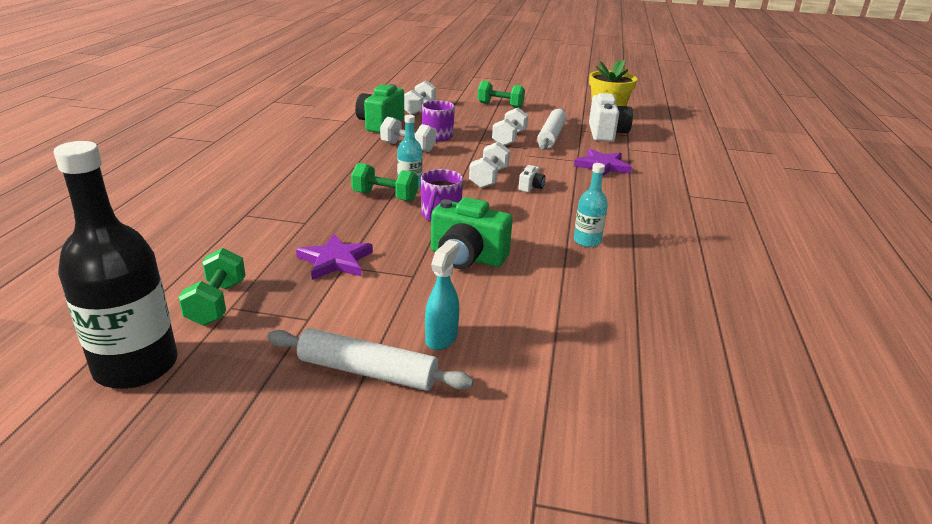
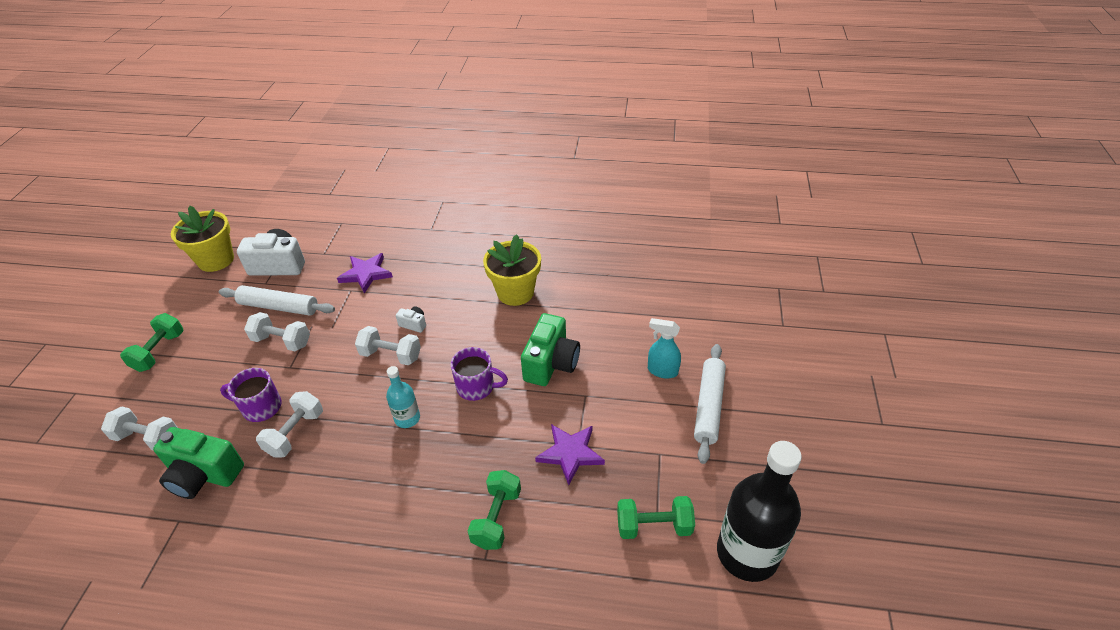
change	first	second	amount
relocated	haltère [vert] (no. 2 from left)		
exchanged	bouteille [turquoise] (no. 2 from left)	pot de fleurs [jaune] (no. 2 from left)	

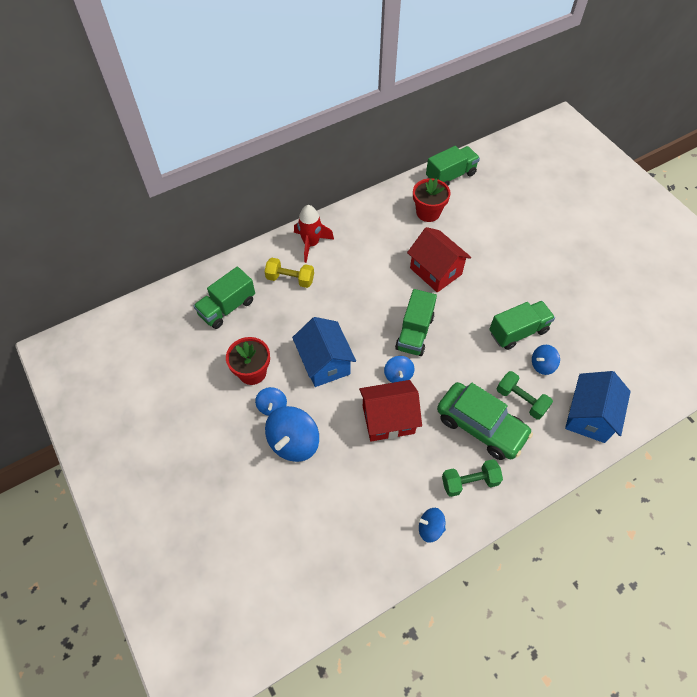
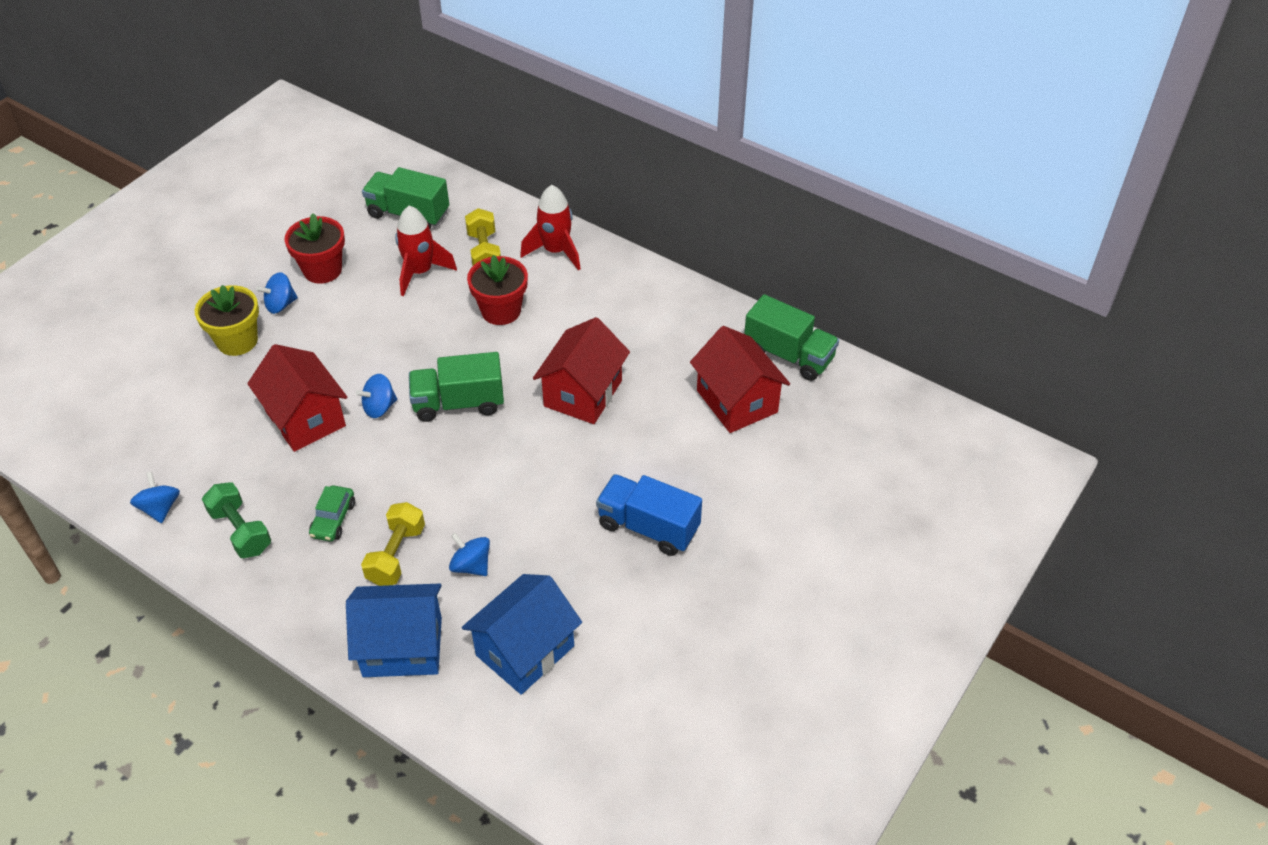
change	first	second	amount
exchanged	toupie [bleu] (no. 2 from left)	pot de fleurs [jaune]	
size	voiture [vert]		x0.46
colour	haltère [vert] (no. 2 from left)	haltère [jaune] (no. 1 from left)	
appeared		fusée [rouge] (no. 1 from left)	
relocated	maison [bleu] (no. 1 from left in the first image)	maison [bleu] (no. 2 from left)	
relocated	pot de fleurs [rouge] (no. 2 from left)		
appeared		camion [bleu]	
appeared		maison [rouge] (no. 3 from left)	
missing	camion [vert] (no. 4 from left)		

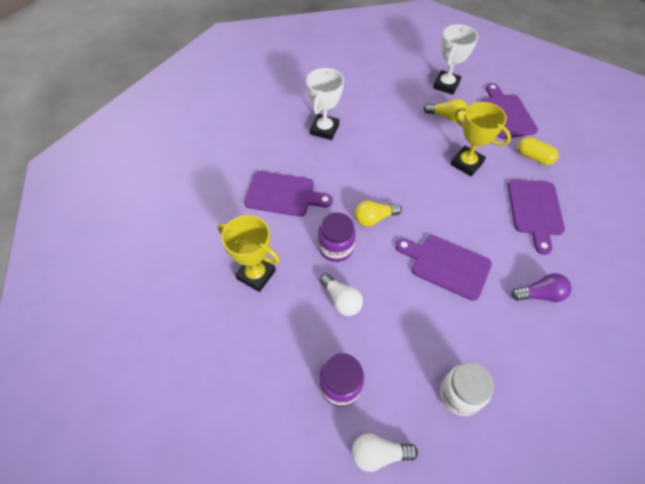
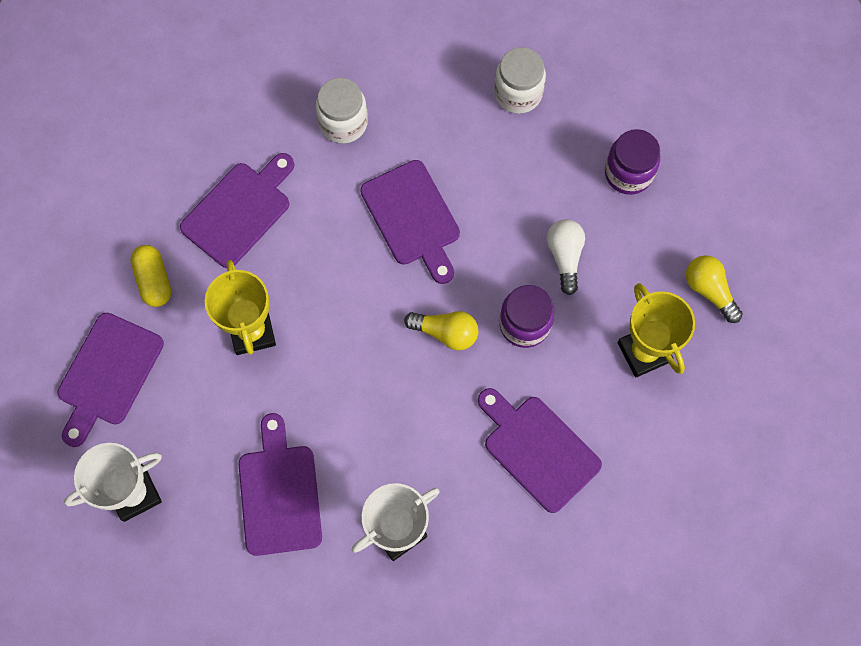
change	first	second	amount
appeared		planche à découper [violet] (no. 3 from left)	
exchanged	ampoule [violet]	bocal [blanc] (no. 1 from left)	
relocated	ampoule [jaune] (no. 2 from left)		
missing	ampoule [blanc] (no. 2 from left)		

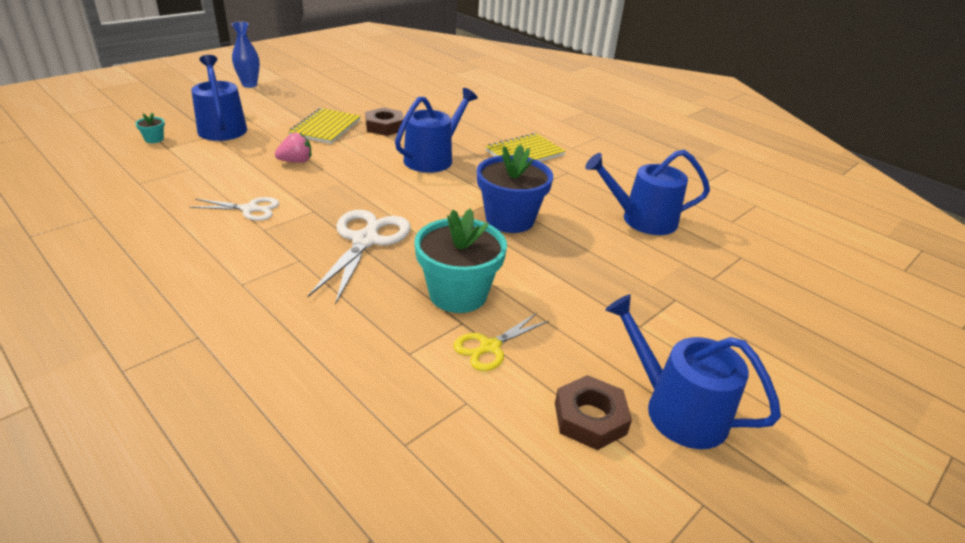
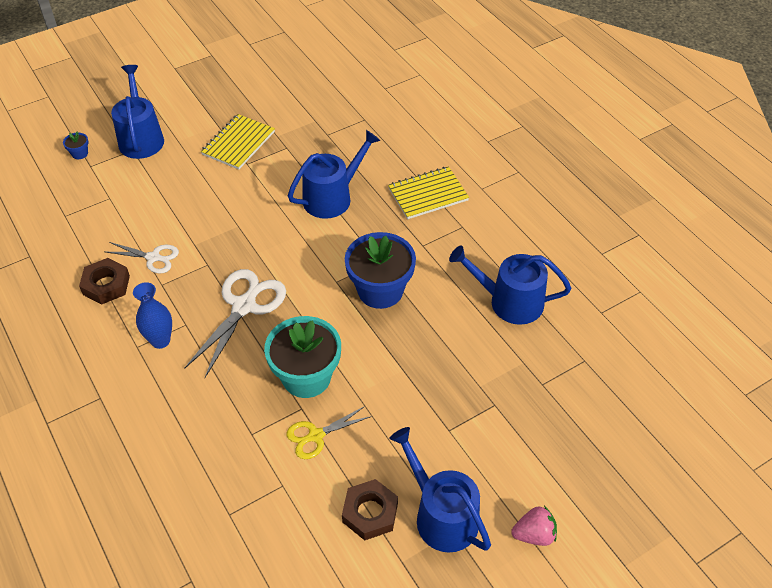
change	first	second	amount
colour	pot de fleurs [turquoise] (no. 1 from left)	pot de fleurs [bleu] (no. 1 from left)	
relocated	écrou [marron] (no. 1 from left)		
relocated	vase [bleu]		
relocated	fraise [rose]		

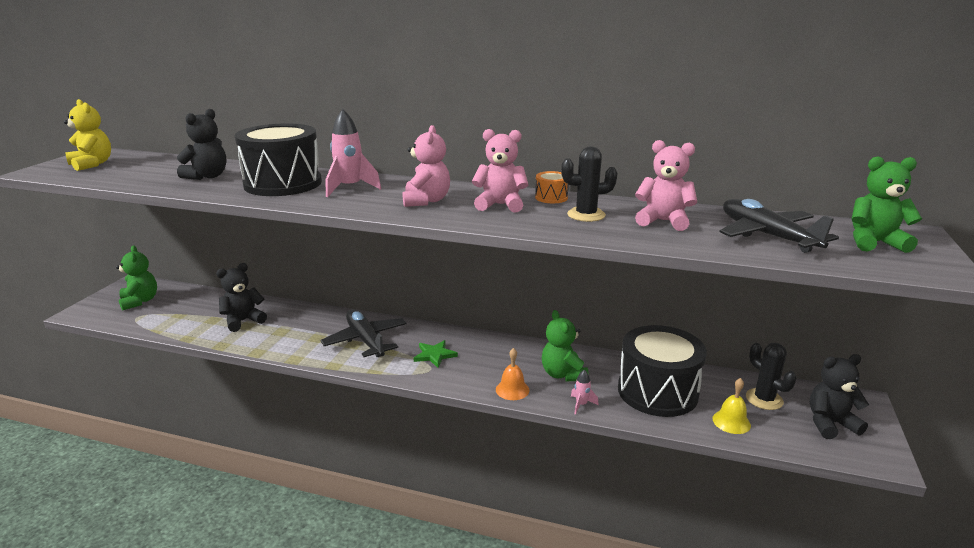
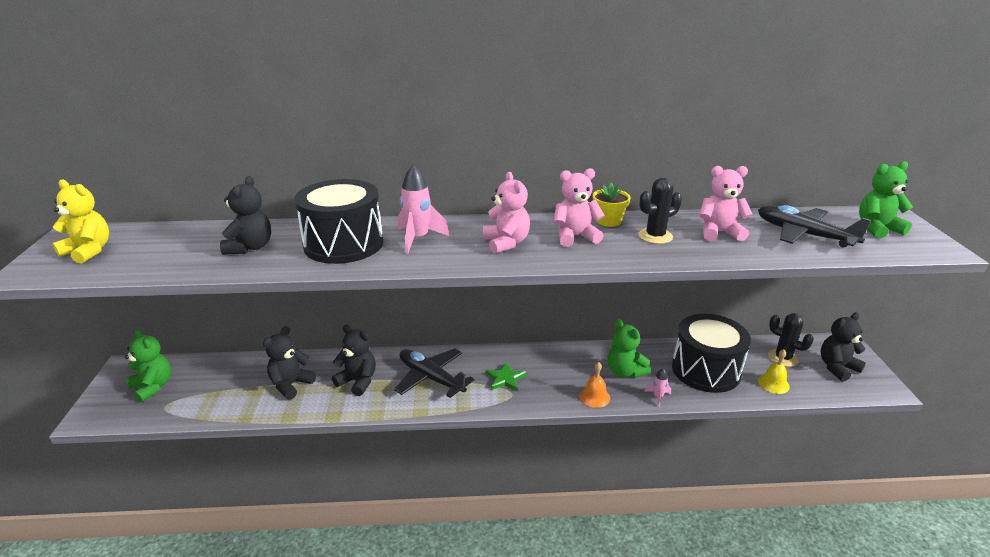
change	first	second	amount
appeared		ours en peluche [noir] (no. 3 from left)	
exchanged	tambour [orange]	pot de fleurs [jaune]	

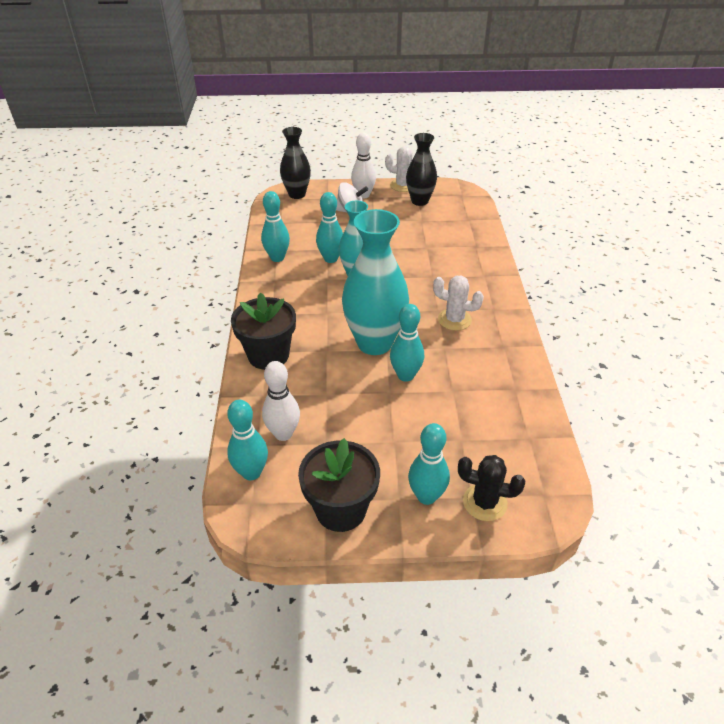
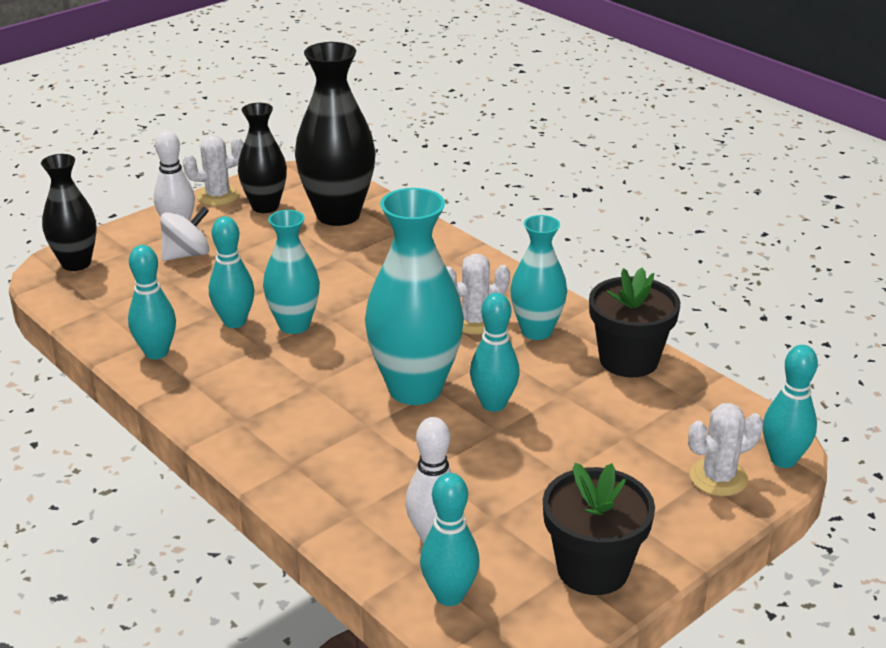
change	first	second	amount
appeared		vase [noir] (no. 3 from left)	
appeared		vase [turquoise] (no. 3 from left)	
relocated	pot de fleurs [noir] (no. 1 from left in the first image)	pot de fleurs [noir] (no. 2 from left)	
colour	cactus [noir]	cactus [blanc] (no. 3 from left)	
relocated	quille [turquoise] (no. 5 from left)		

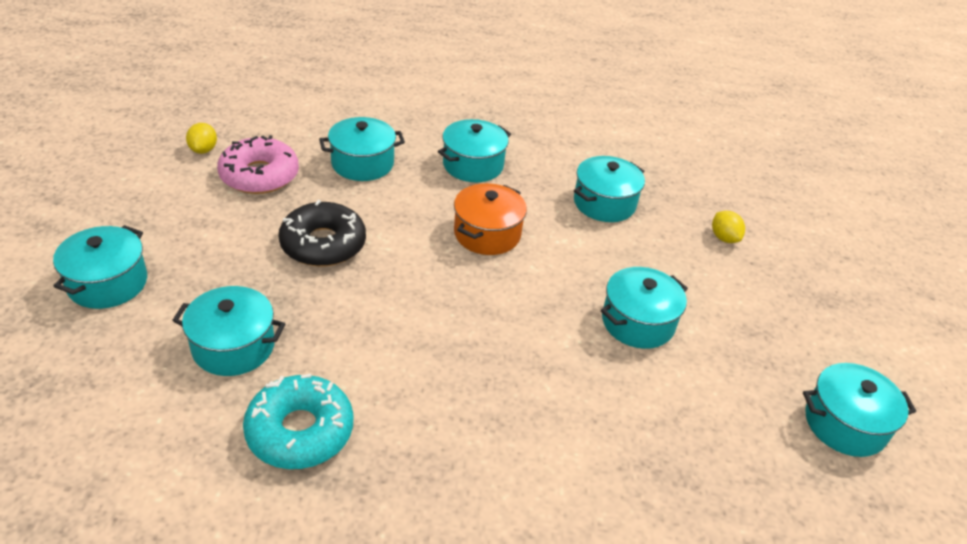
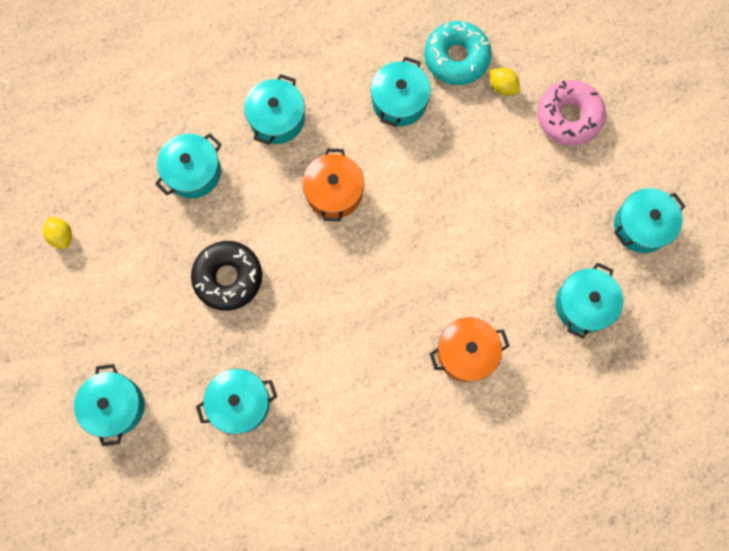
change	first	second	amount
relocated	beignet [turquoise]		
appeared		marmite [orange] (no. 2 from left)	
relocated	beignet [rose]		
relocated	marmite [turquoise] (no. 6 from left)		

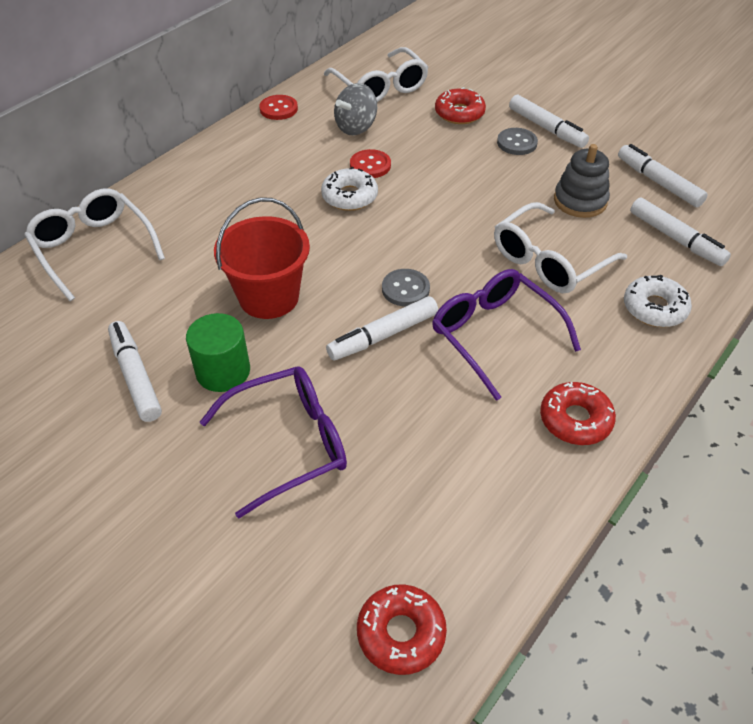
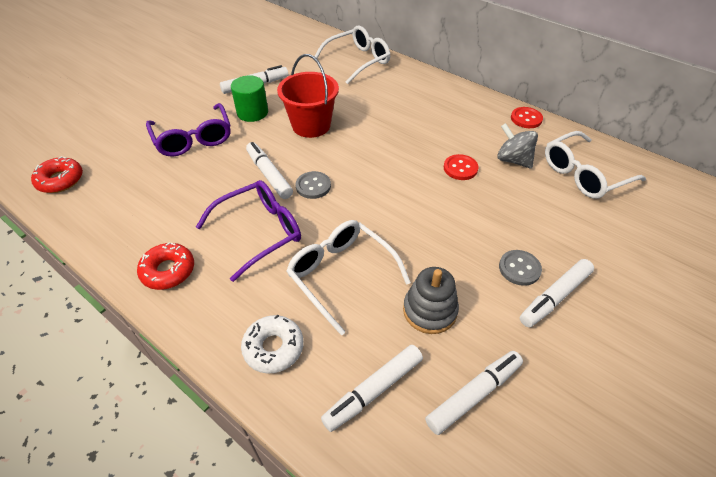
change	first	second	amount
missing	beignet [blanc] (no. 1 from left)		
missing	beignet [rouge] (no. 2 from left)		

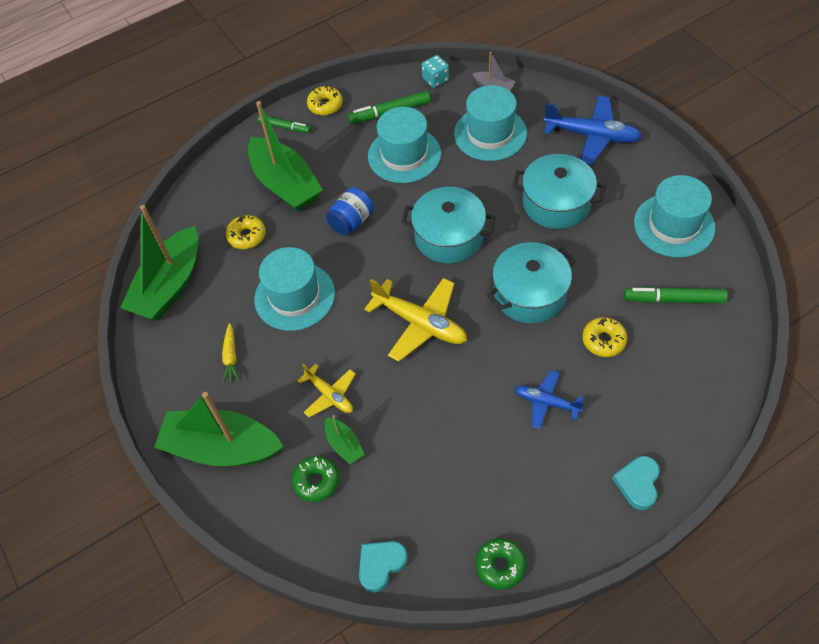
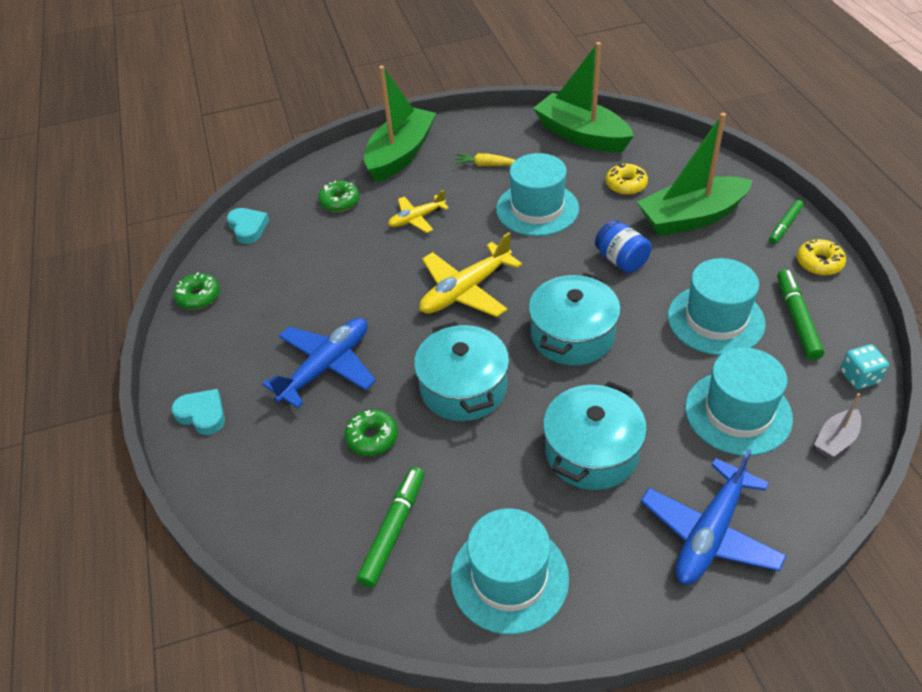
change	first	second	amount
size	avion [bleu] (no. 1 from left)		x1.69
colour	beignet [jaune] (no. 3 from left)	beignet [vert] (no. 3 from left)	
missing	bateau [vert] (no. 4 from left)		

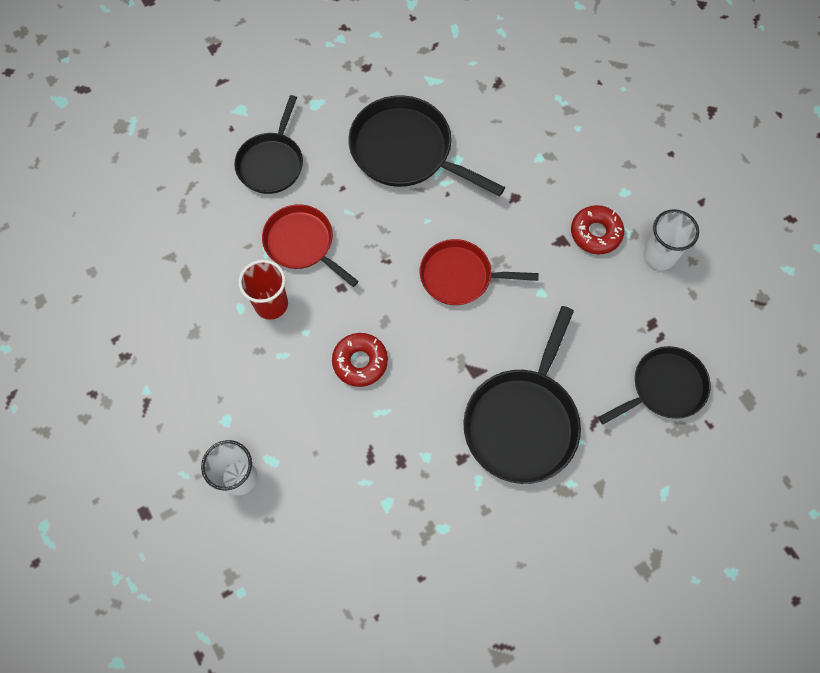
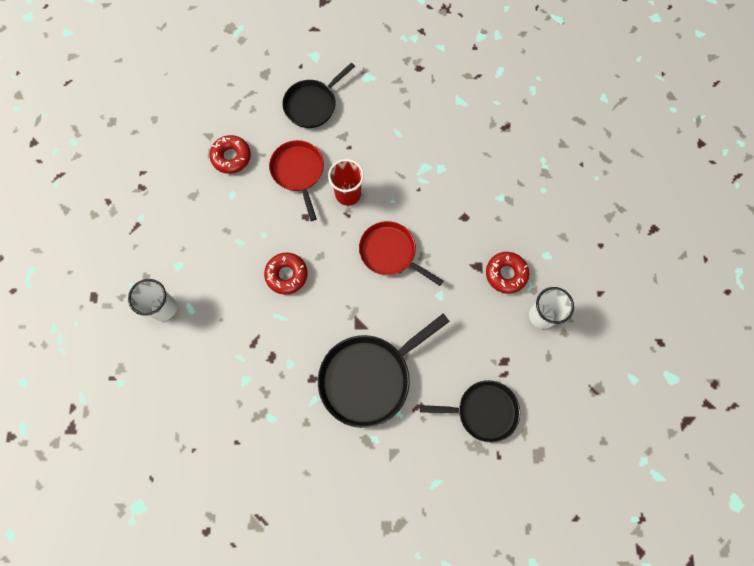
change	first	second	amount
appeared		beignet [rouge] (no. 1 from left)	
relocated	gobelet [rouge]		
missing	poêle [noir] (no. 2 from left)		

